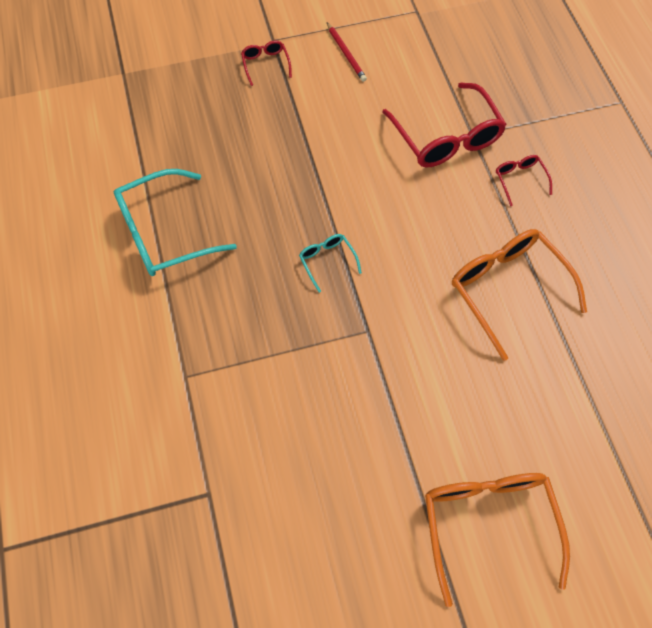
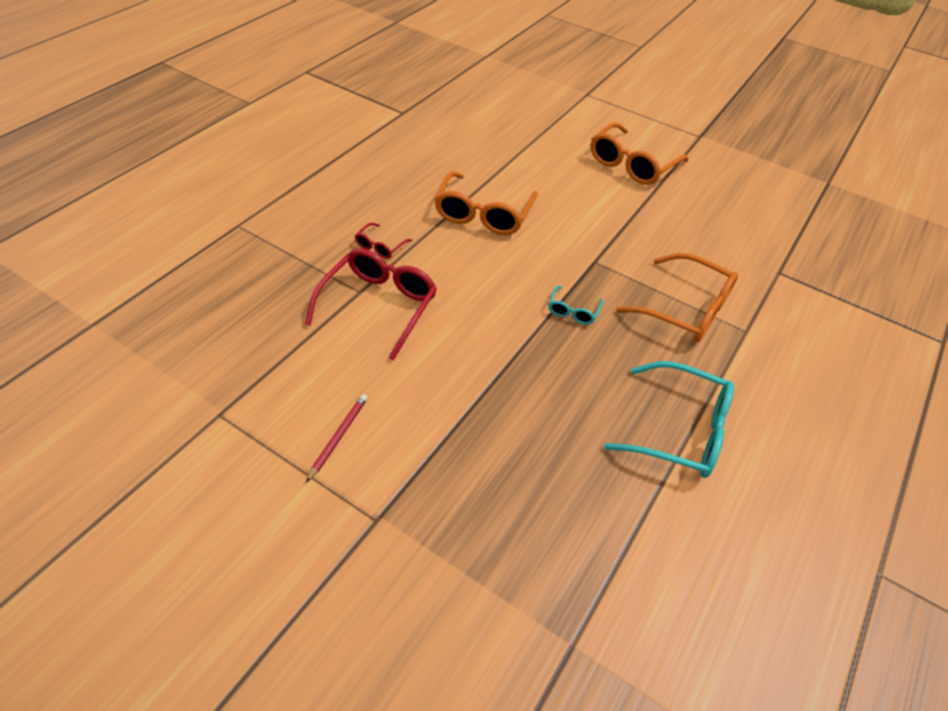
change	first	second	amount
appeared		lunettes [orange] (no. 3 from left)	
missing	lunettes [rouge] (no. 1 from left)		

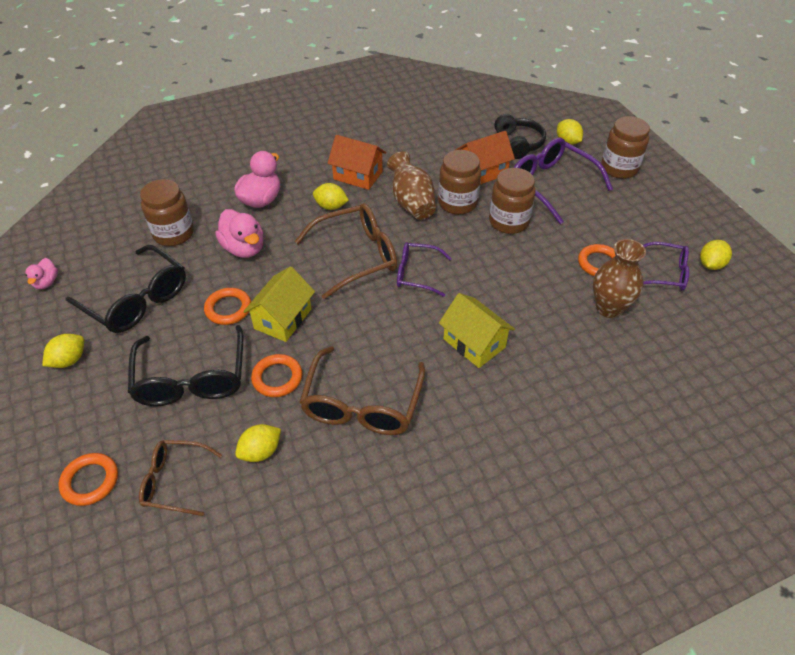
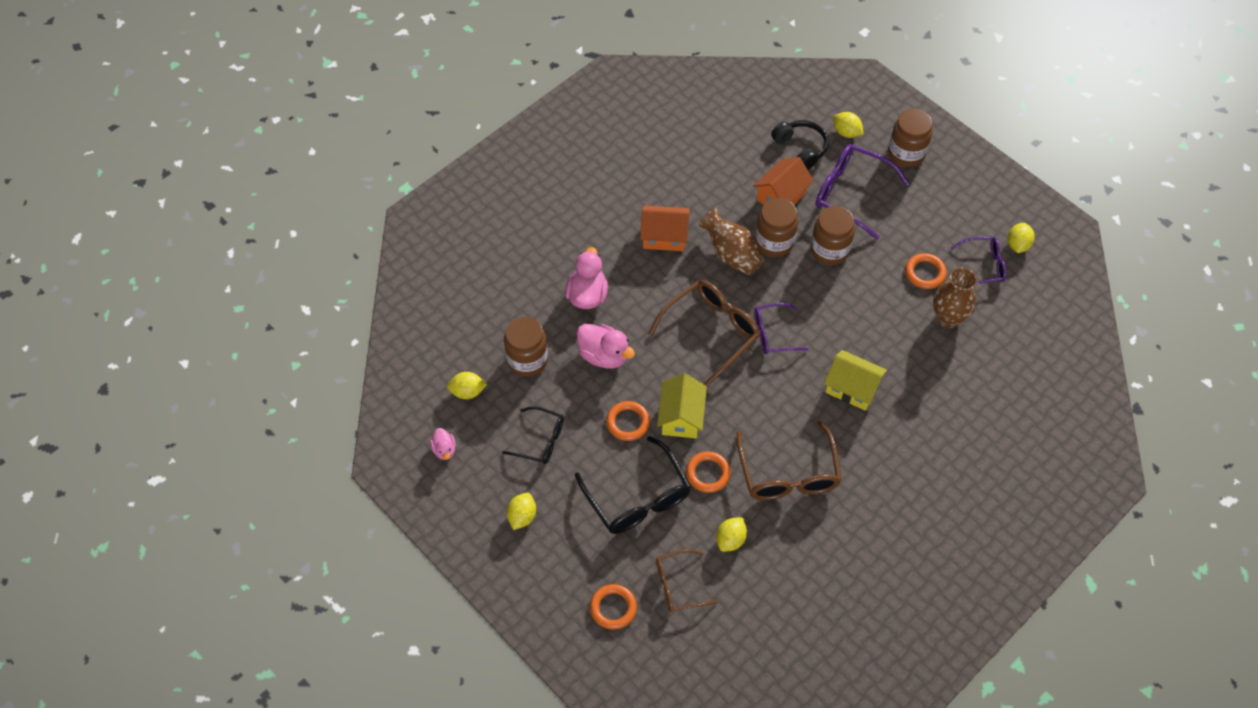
change	first	second	amount
relocated	citron [jaune] (no. 3 from left in the first image)	citron [jaune] (no. 1 from left)	
size	lunettes [noir] (no. 1 from left)		x0.61

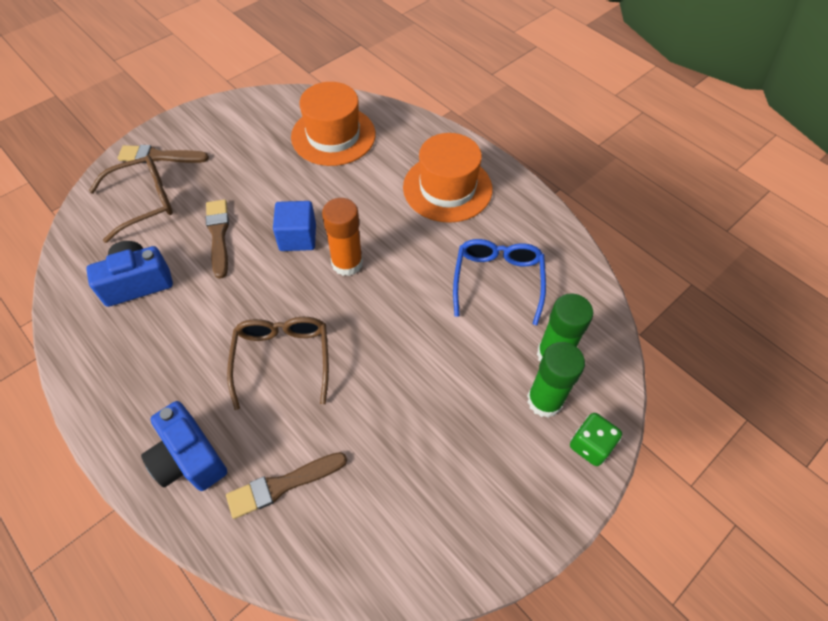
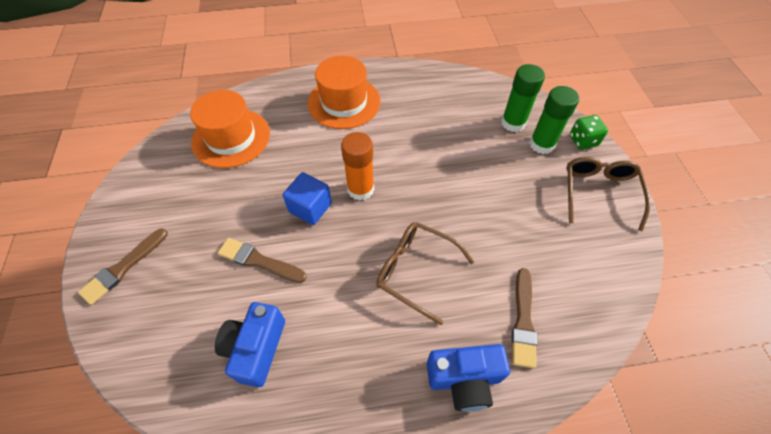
change	first	second	amount
relocated	lunettes [marron] (no. 1 from left in the first image)	lunettes [marron] (no. 2 from left)	
missing	lunettes [bleu]		

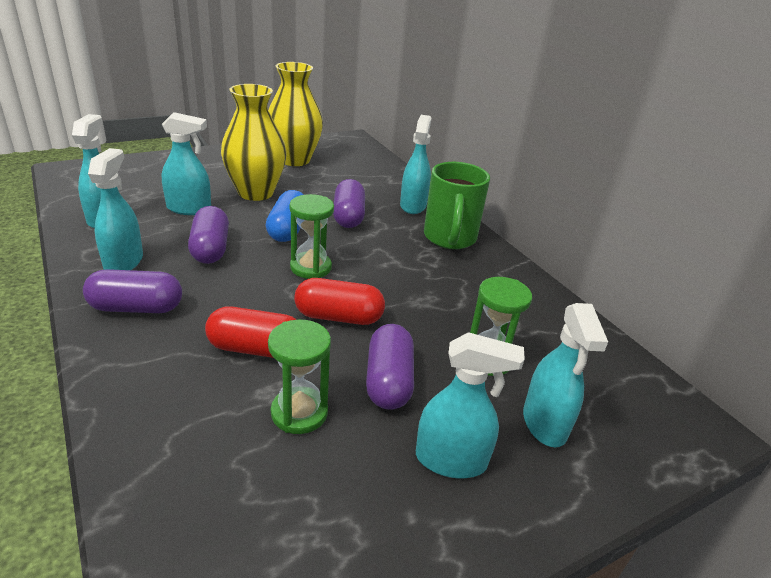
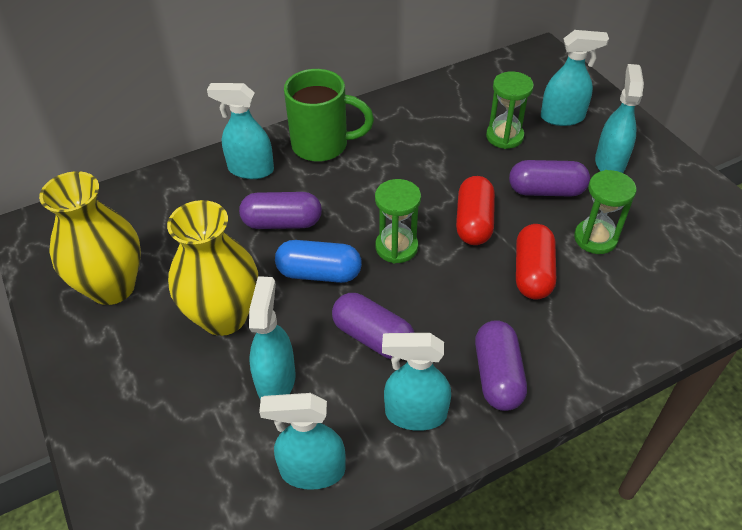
change	first	second	amount
spun	gélule [violet] (no. 2 from left)		45 degrees clockwise

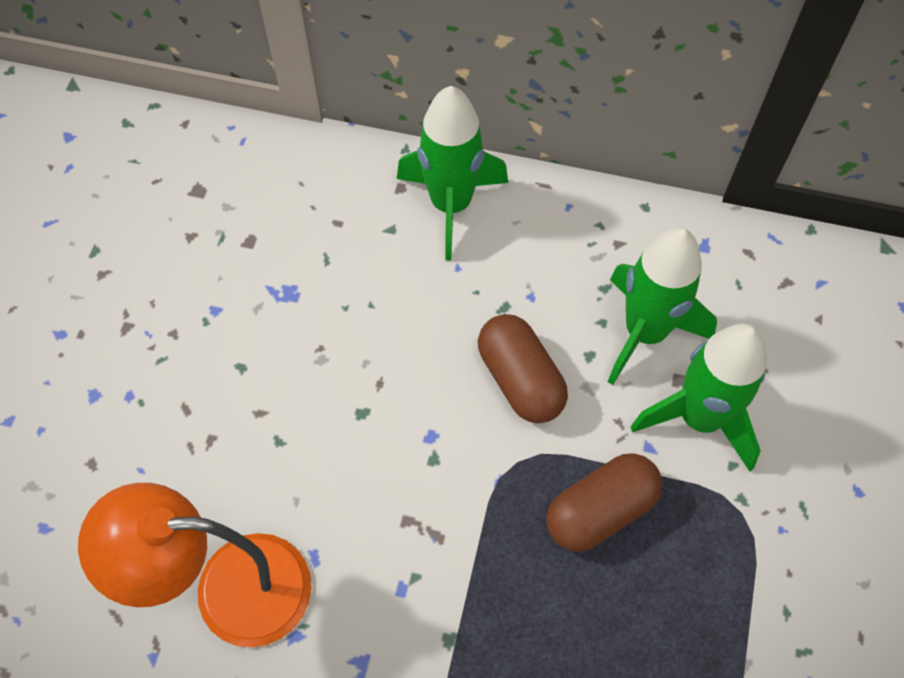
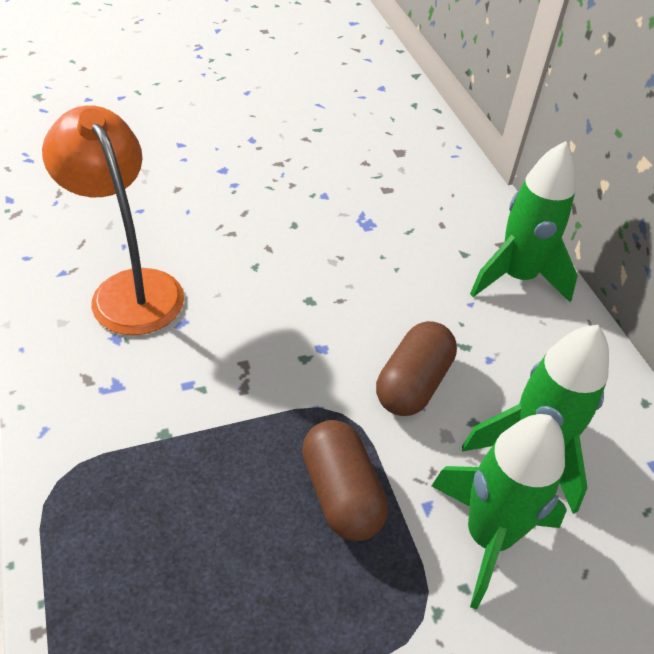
change	first	second	amount
spun	gélule [marron] (no. 2 from left in the first image)	gélule [marron] (no. 1 from left)	45 degrees clockwise

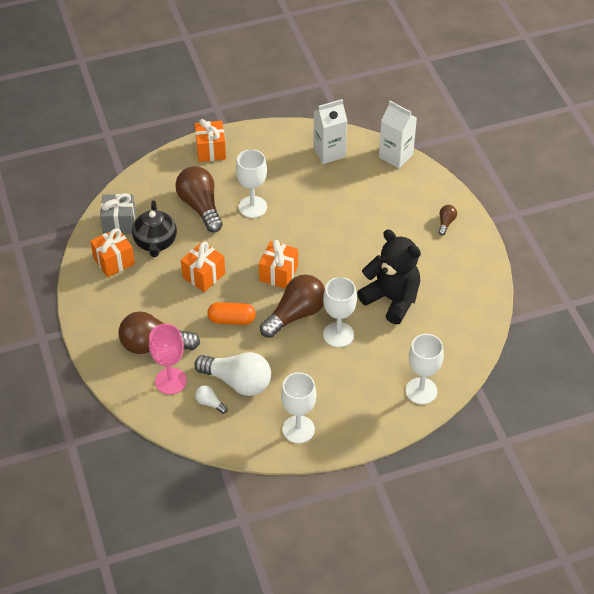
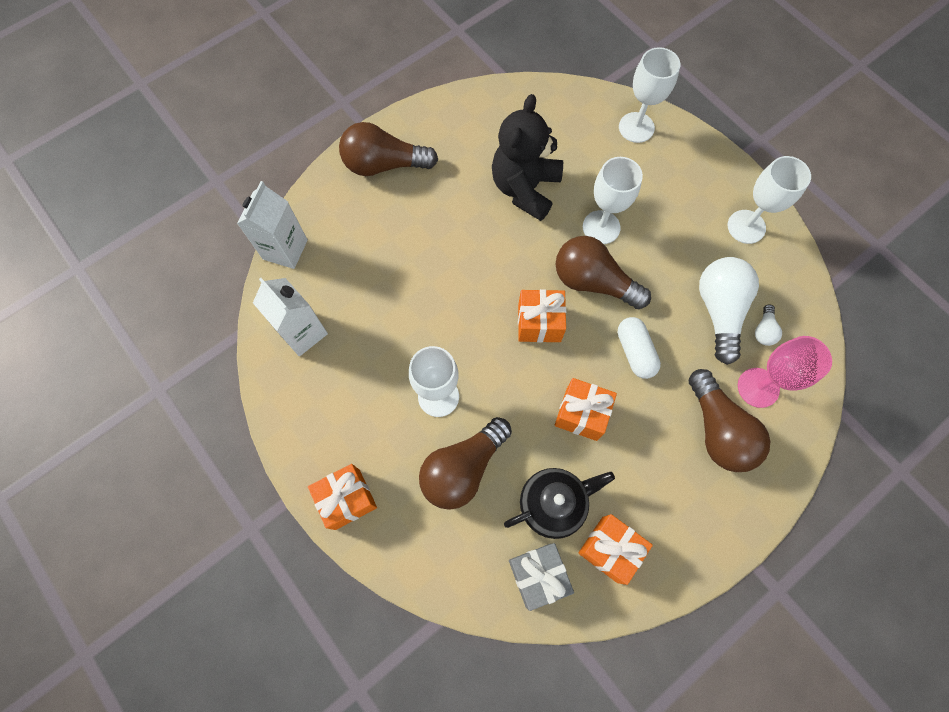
change	first	second	amount
size	ampoule [marron] (no. 4 from left in the first image)	ampoule [marron] (no. 1 from left)	x2.23
colour	gélule [orange]	gélule [blanc]	

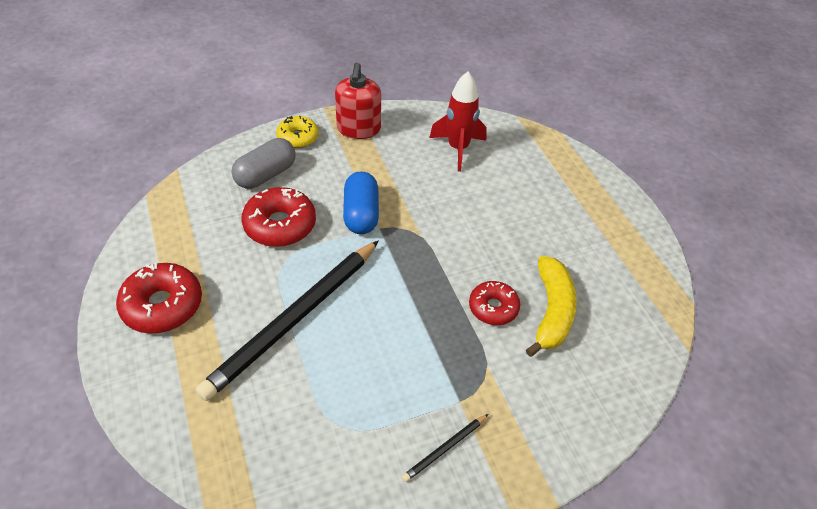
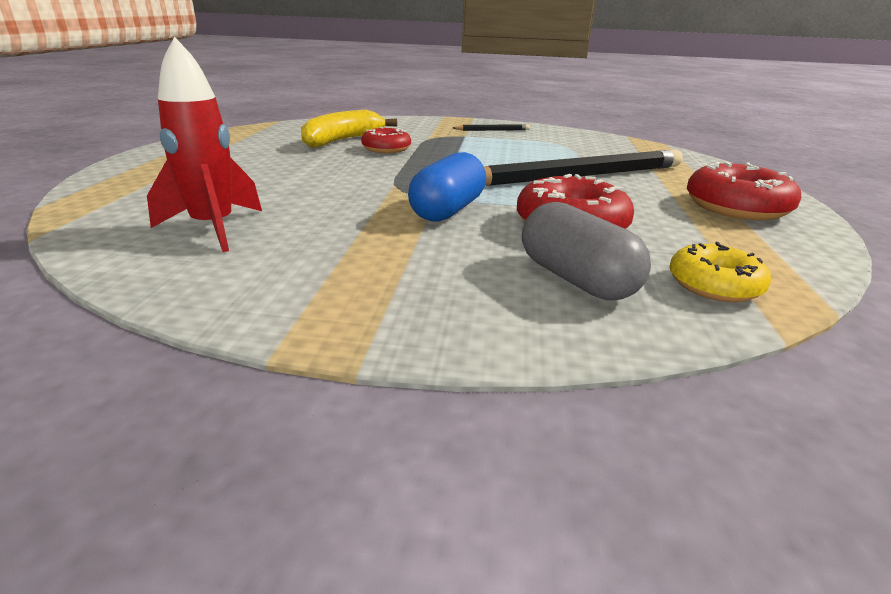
change	first	second	amount
spun	gélule [gris]		75 degrees clockwise
relocated	beignet [jaune]		
missing	distributeur de savon [rouge]		

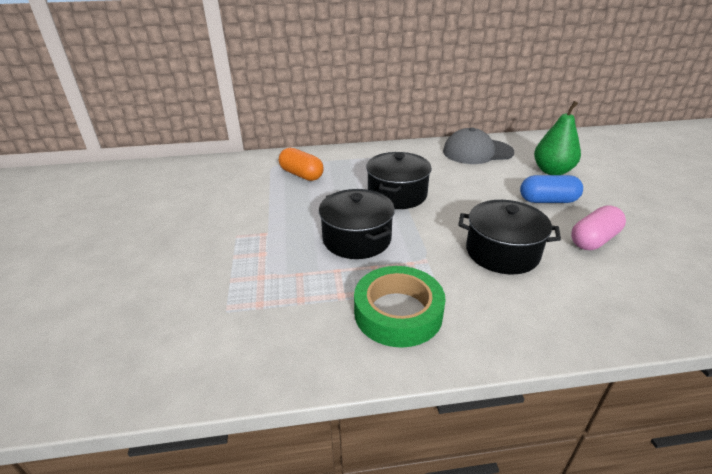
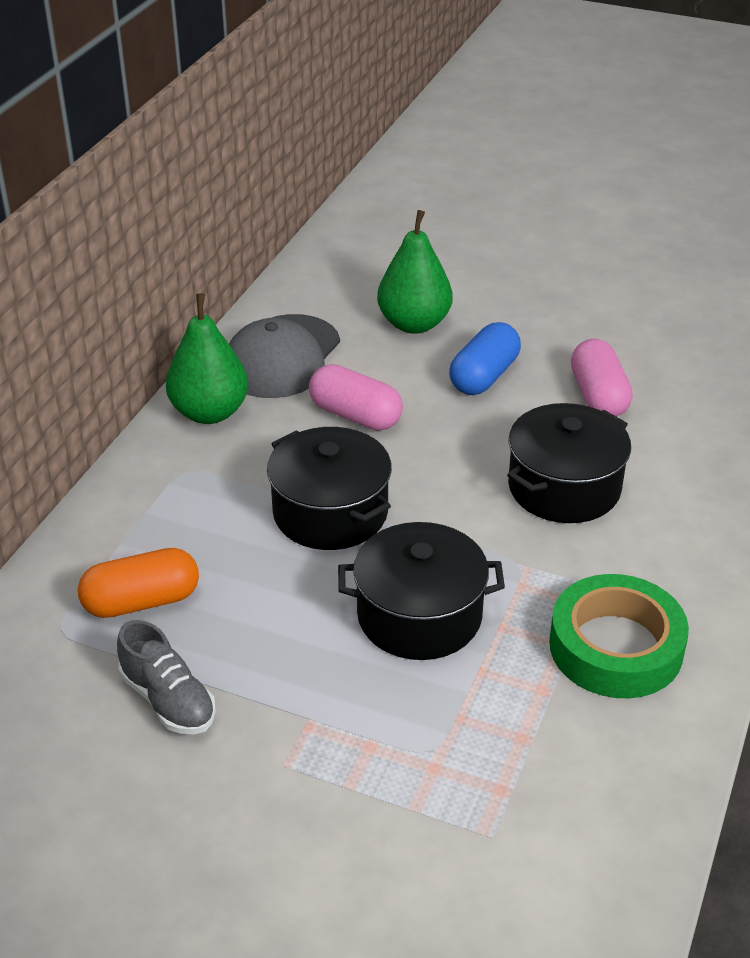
change	first	second	amount
appeared		chaussure [gris]	
appeared		poire [vert] (no. 1 from left)	
appeared		gélule [rose] (no. 1 from left)	

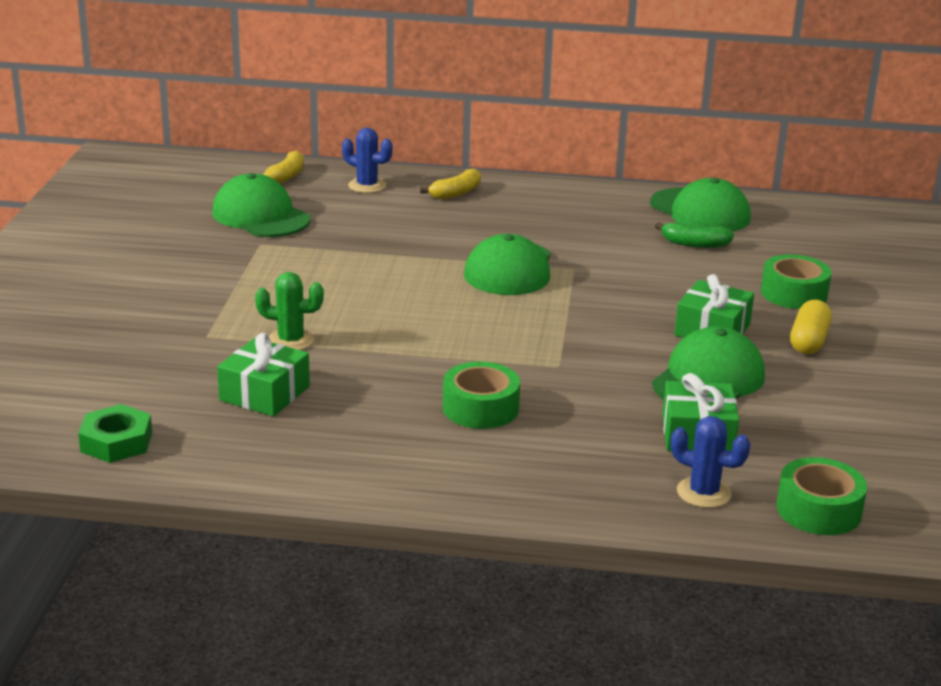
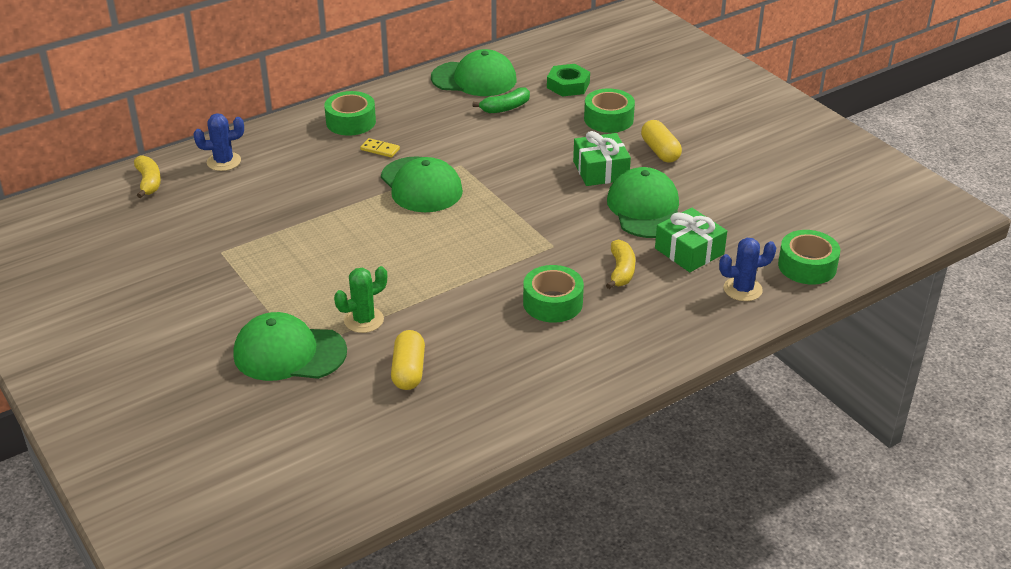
change	first	second	amount
relocated	casquette [vert] (no. 1 from left)		
appeared		ruban adhésif [vert] (no. 1 from left)	
appeared		domino [jaune]	
exchanged	cadeau [vert] (no. 1 from left)	gélule [jaune] (no. 1 from left)	
relocated	écrou [vert]		
relocated	banane [jaune] (no. 2 from left)		

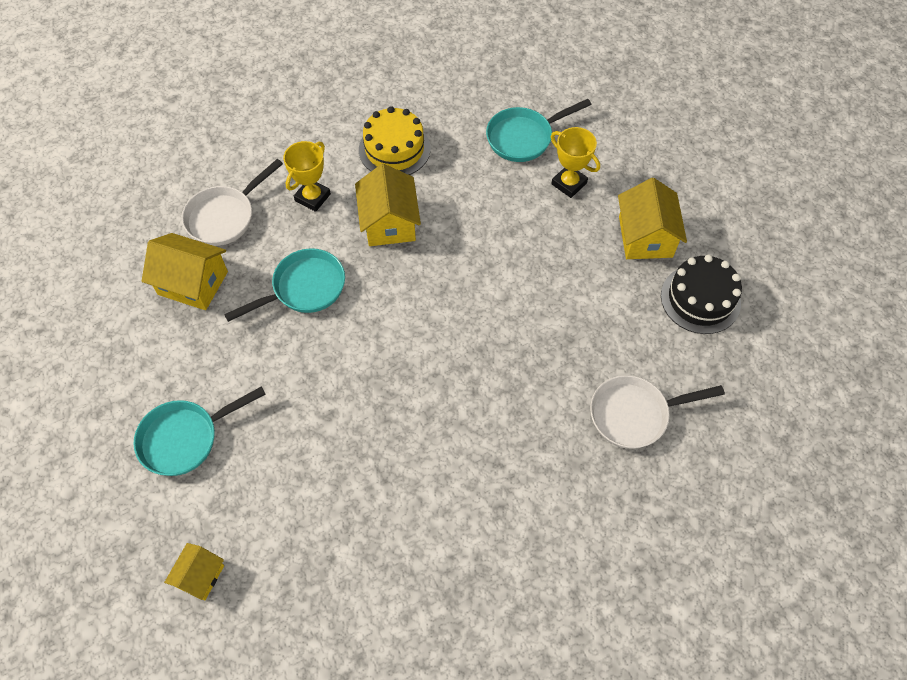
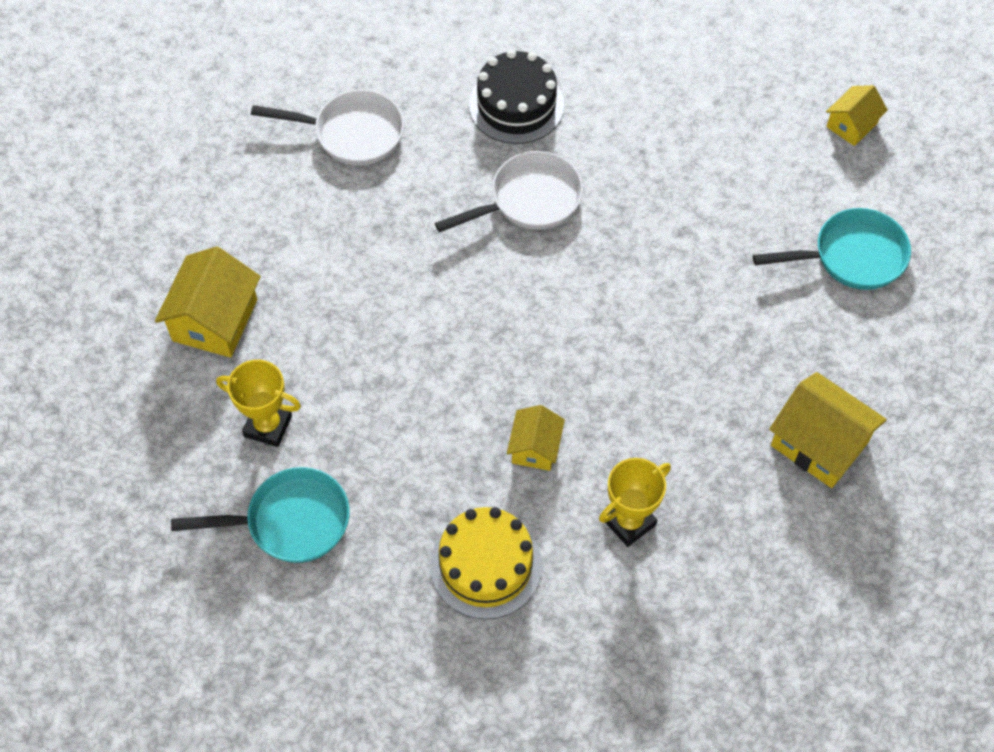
change	first	second	amount
spun	trophée [jaune] (no. 2 from left in the first image)	trophée [jaune] (no. 1 from left)	45 degrees counterclockwise
relocated	poêle [blanc] (no. 1 from left in the first image)	poêle [blanc] (no. 2 from left)	
relocated	gâteau [noir]		
size	maison [jaune] (no. 3 from left in the first image)	maison [jaune] (no. 2 from left)	x0.59
missing	poêle [turquoise] (no. 2 from left)		

